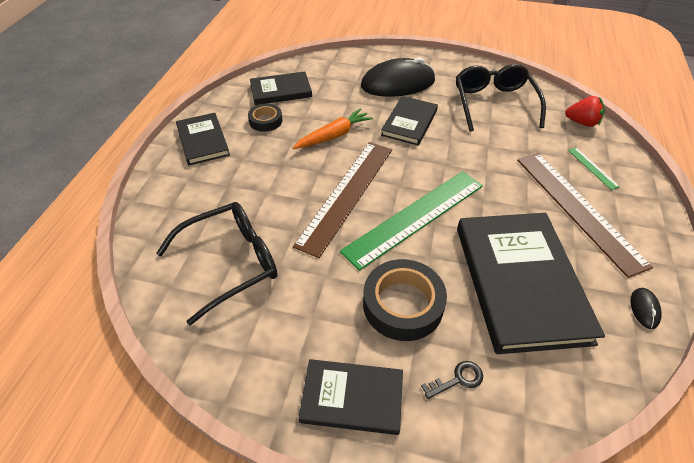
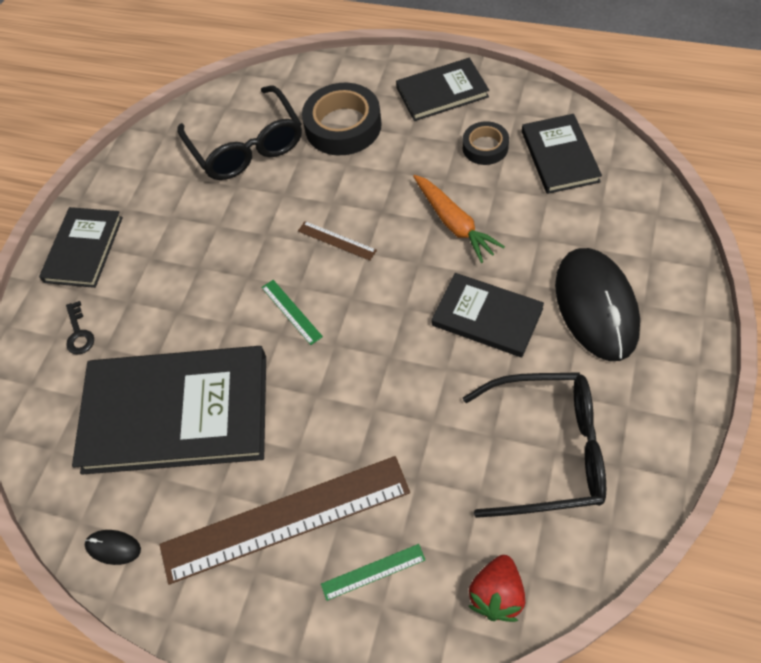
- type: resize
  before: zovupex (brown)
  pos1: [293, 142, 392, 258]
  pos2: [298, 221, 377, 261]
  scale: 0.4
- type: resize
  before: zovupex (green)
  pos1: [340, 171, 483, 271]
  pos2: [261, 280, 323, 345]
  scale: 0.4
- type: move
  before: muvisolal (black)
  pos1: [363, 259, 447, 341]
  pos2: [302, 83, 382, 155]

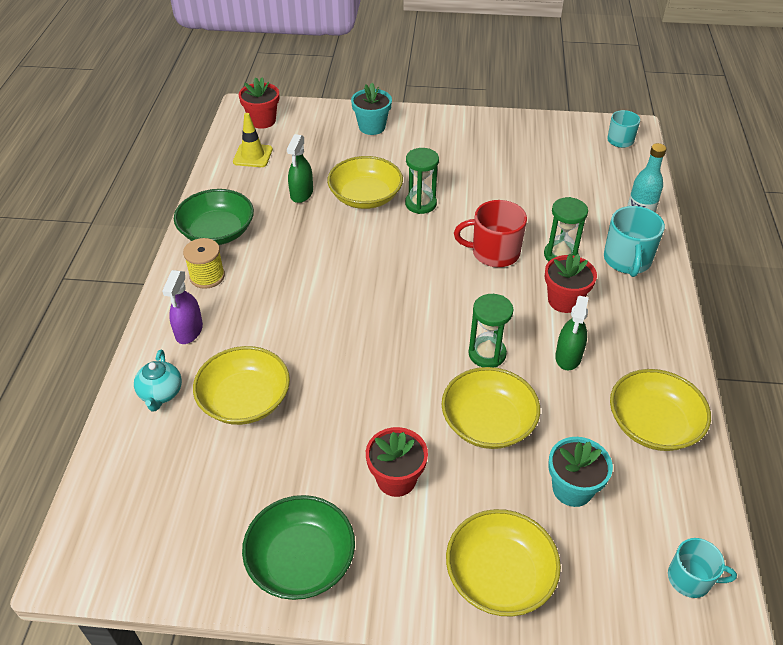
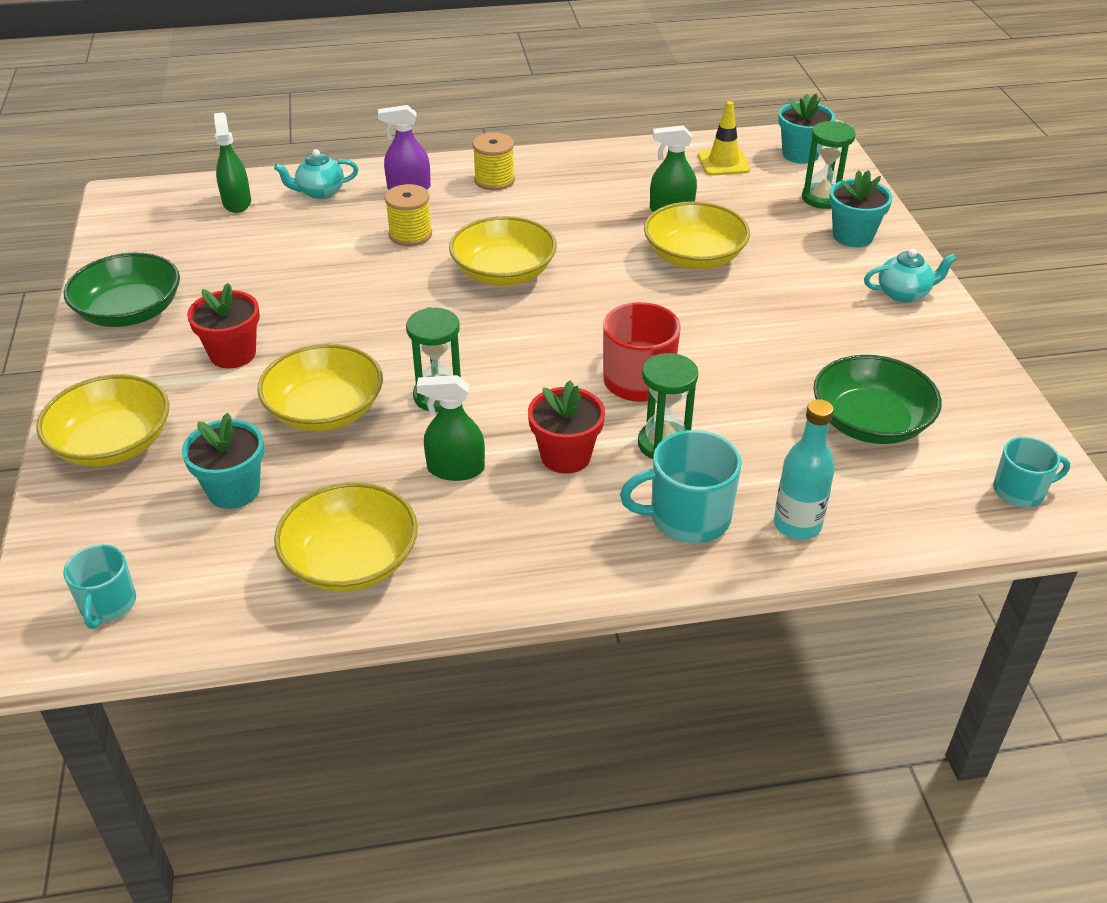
- type: recolor
  before: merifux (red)
  after: merifux (turquoise)
  pos1: [239, 77, 279, 129]
  pos2: [778, 94, 835, 164]
- type: move
  before: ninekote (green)
  pos1: [405, 148, 439, 214]
  pos2: [802, 121, 856, 209]
- type: move
  before: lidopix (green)
  pos1: [174, 189, 254, 245]
  pos2: [813, 355, 942, 444]
- type: move
  before: lidopix (yellow)
  pos1: [193, 346, 290, 425]
  pos2: [449, 216, 557, 286]
- type: insert
  after: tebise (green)
  pos2: [214, 112, 251, 213]
- type: insert
  after: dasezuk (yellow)
  pos2: [385, 184, 432, 246]
- type: insert
  after: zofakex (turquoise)
  pos2: [864, 248, 956, 303]

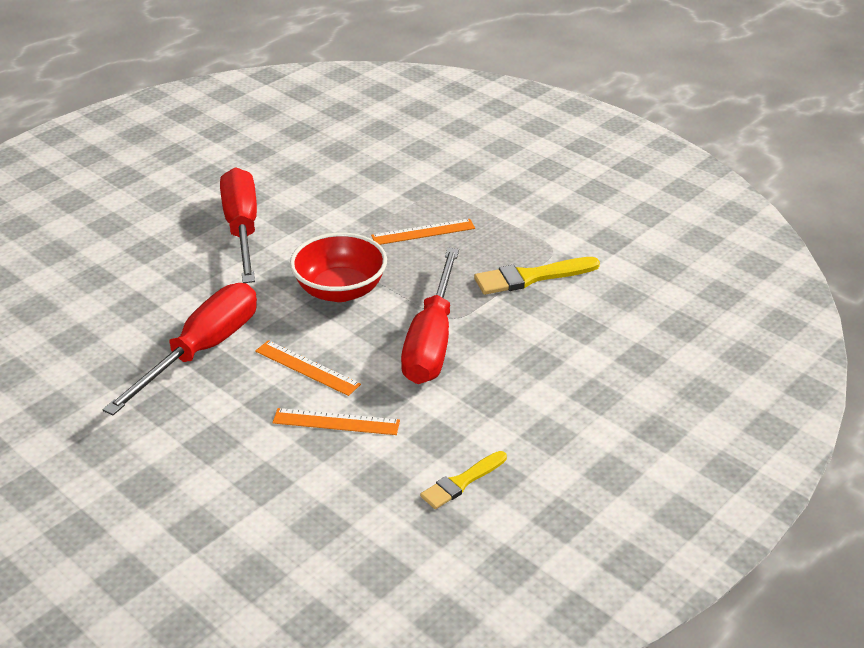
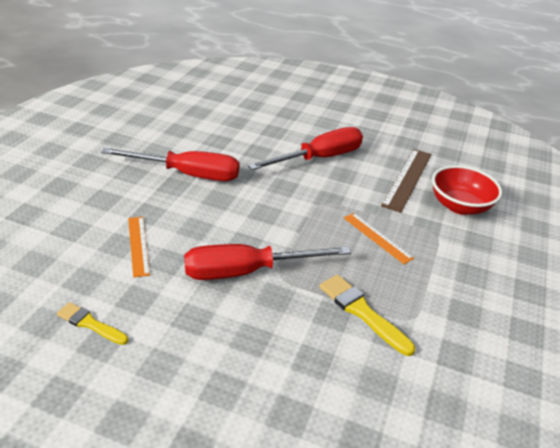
- type: move
  before: lidopix (red)
  pos1: [290, 233, 387, 302]
  pos2: [432, 165, 502, 215]
- type: delete
  before: zovupex (orange)
  pos1: [255, 340, 361, 396]
- type: insert
  after: zovupex (brown)
  pos2: [381, 149, 431, 213]

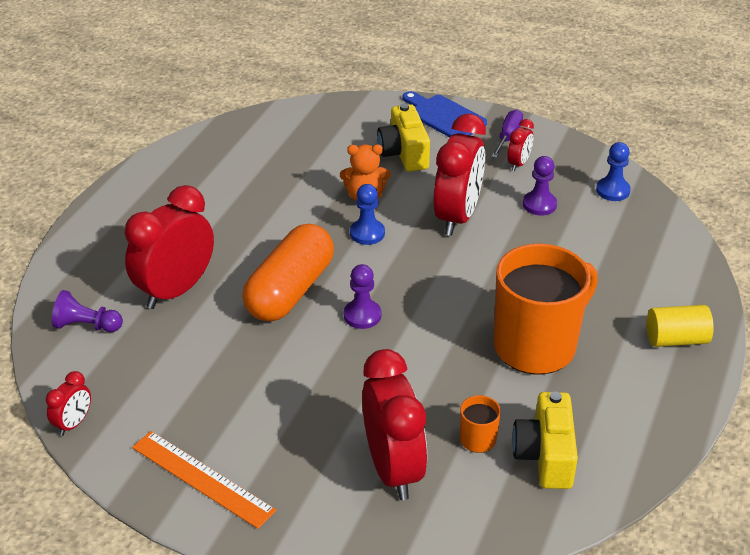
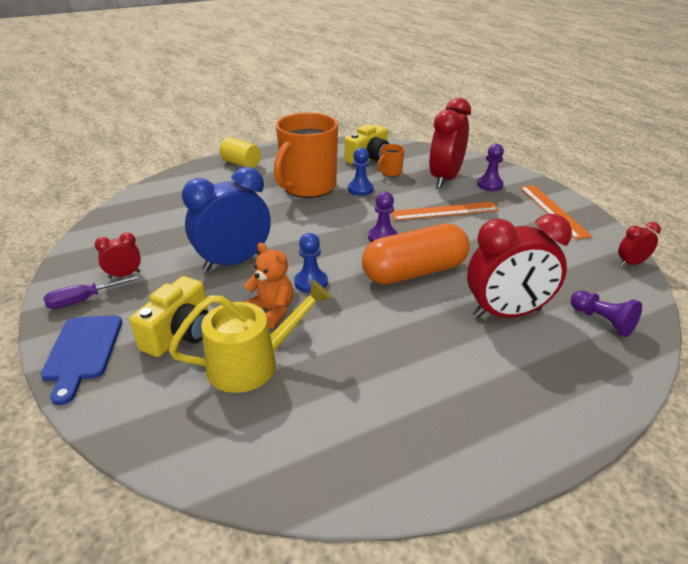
- type: recolor
  before: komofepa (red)
  after: komofepa (blue)
  pos1: [433, 114, 486, 236]
  pos2: [182, 167, 271, 271]
- type: move
  before: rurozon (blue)
  pos1: [596, 142, 631, 201]
  pos2: [348, 148, 374, 196]
- type: move
  before: rurozon (purple)
  pos1: [523, 156, 557, 216]
  pos2: [477, 144, 504, 191]
- type: rotate
  before: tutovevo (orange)
  pos1: [494, 244, 598, 375]
  pos2: [274, 113, 338, 198]
  turn: -60
- type: insert
  after: zovupex (orange)
  pos2: [391, 202, 499, 220]
- type: insert
  after: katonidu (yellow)
  pos2: [169, 280, 331, 393]

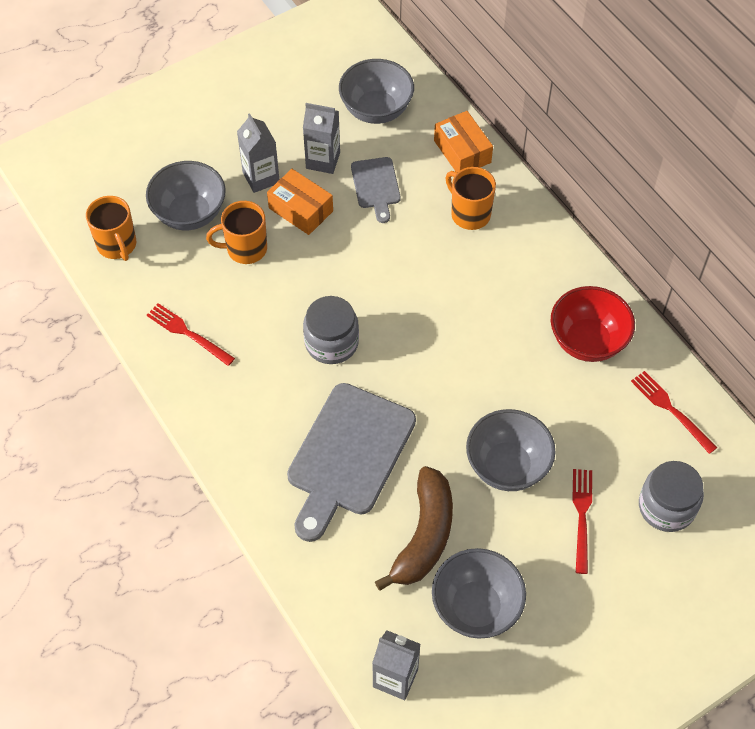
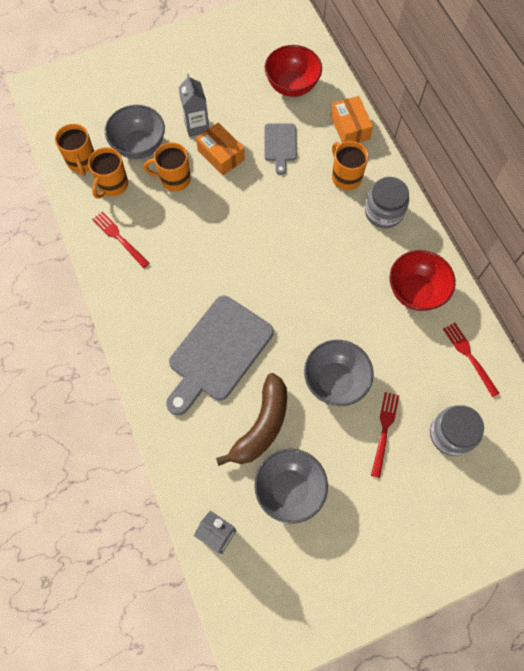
- type: recolor
  before: lidopix (grey)
  after: lidopix (red)
  pos1: [339, 59, 414, 124]
  pos2: [265, 45, 322, 97]
- type: delete
  before: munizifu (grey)
  pos1: [303, 103, 340, 174]
- type: move
  before: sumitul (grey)
  pos1: [303, 296, 359, 364]
  pos2: [365, 177, 409, 228]
- type: insert
  after: tutovevo (orange)
  pos2: [88, 147, 128, 198]

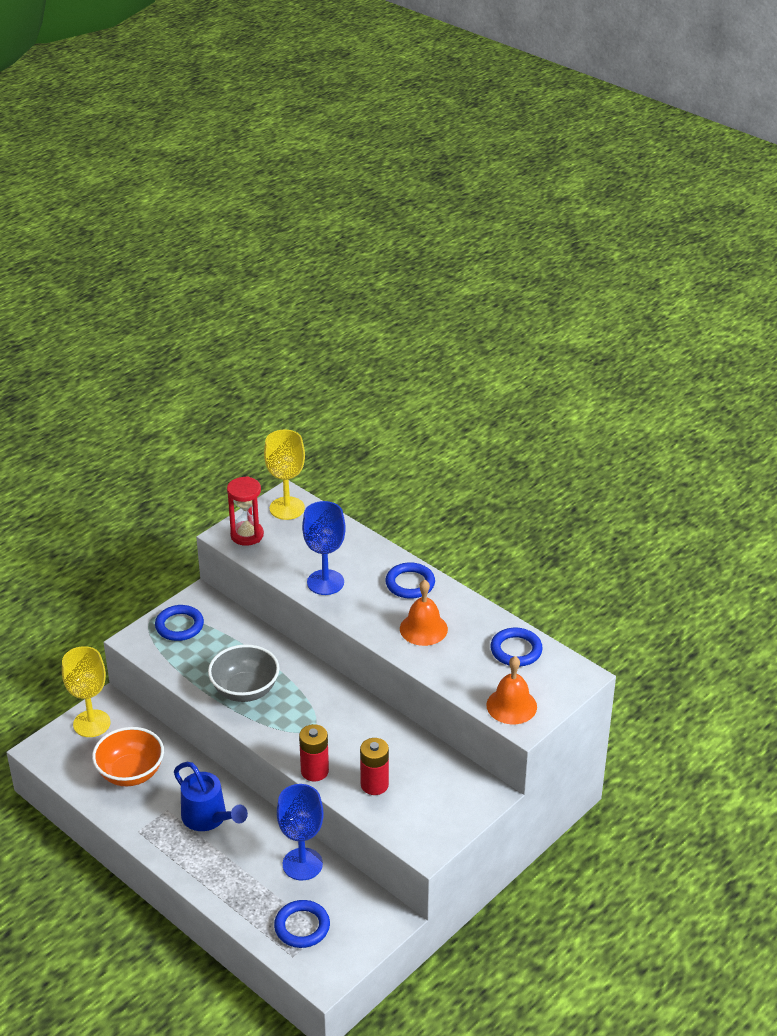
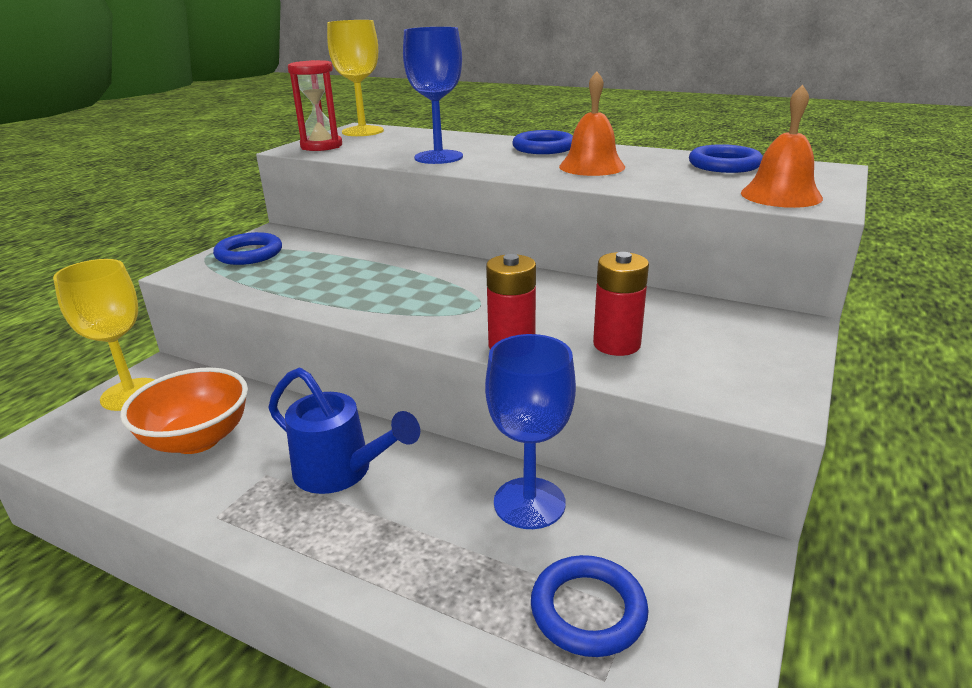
- type: delete
  before: lidopix (grey)
  pos1: [208, 644, 280, 702]

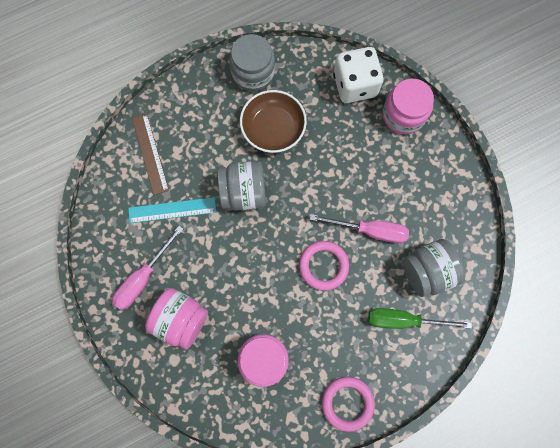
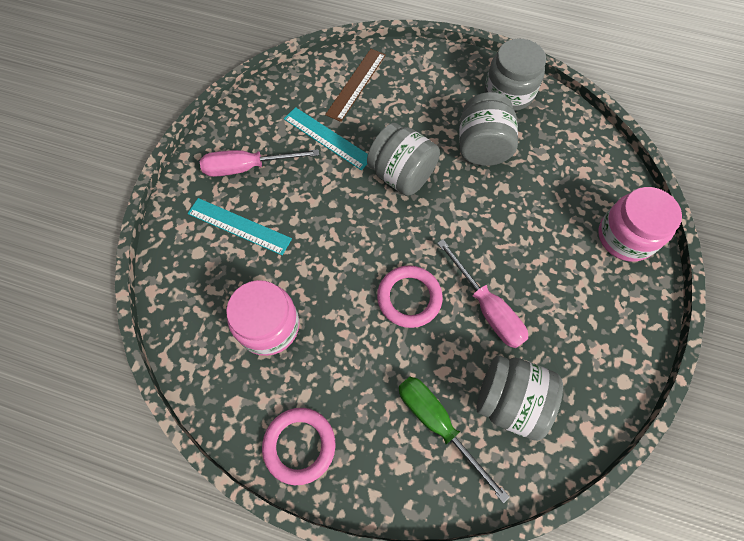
- type: delete
  before: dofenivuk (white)
  pos1: [333, 47, 384, 103]
- type: replace
  before: lidopix (brown)
  after: sumitul (grey)
  pos1: [240, 90, 307, 153]
  pos2: [459, 92, 518, 166]
- type: replace
  before: sumitul (pink)
  after: zovupex (turquoise)
  pos1: [145, 288, 208, 349]
  pos2: [187, 198, 292, 255]

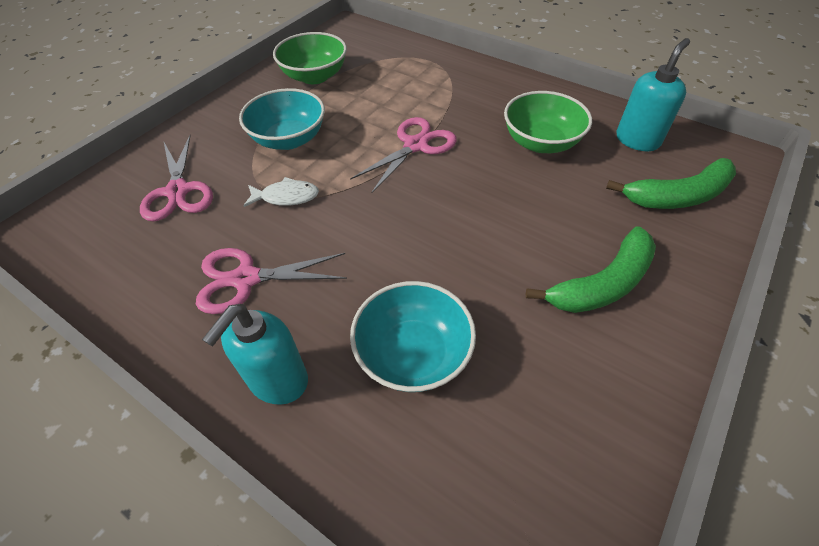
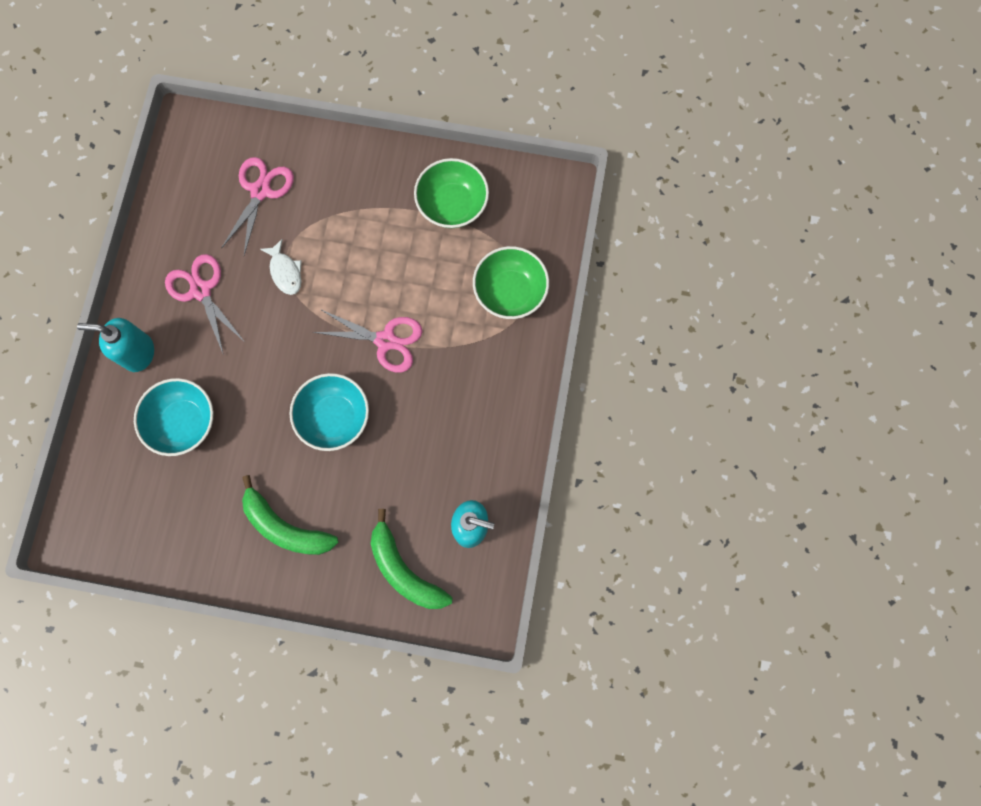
- type: move
  before: lidopix (turquoise)
  pos1: [239, 88, 325, 150]
  pos2: [290, 373, 369, 451]
- type: move
  before: lidopix (green)
  pos1: [504, 91, 592, 153]
  pos2: [473, 246, 549, 319]
- type: rotate
  before: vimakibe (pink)
  pos1: [140, 135, 213, 222]
  pos2: [221, 157, 294, 255]
  turn: 150

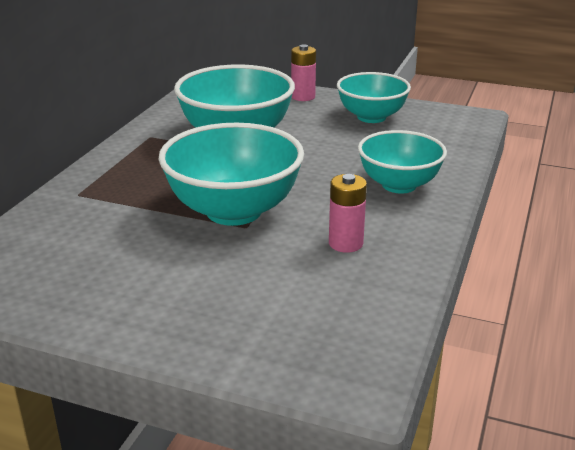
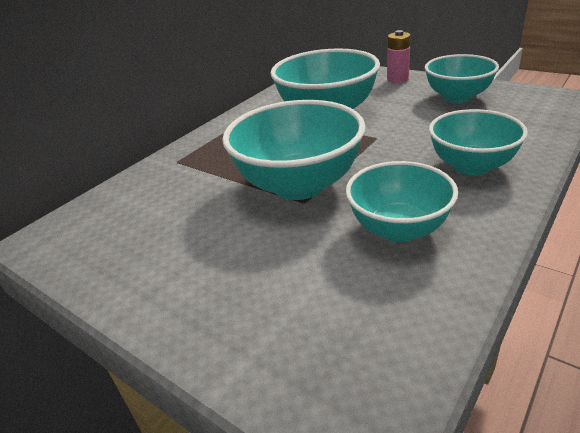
- type: replace
  before: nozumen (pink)
  after: lidopix (turquoise)
  pos1: [329, 174, 367, 253]
  pos2: [346, 161, 458, 242]

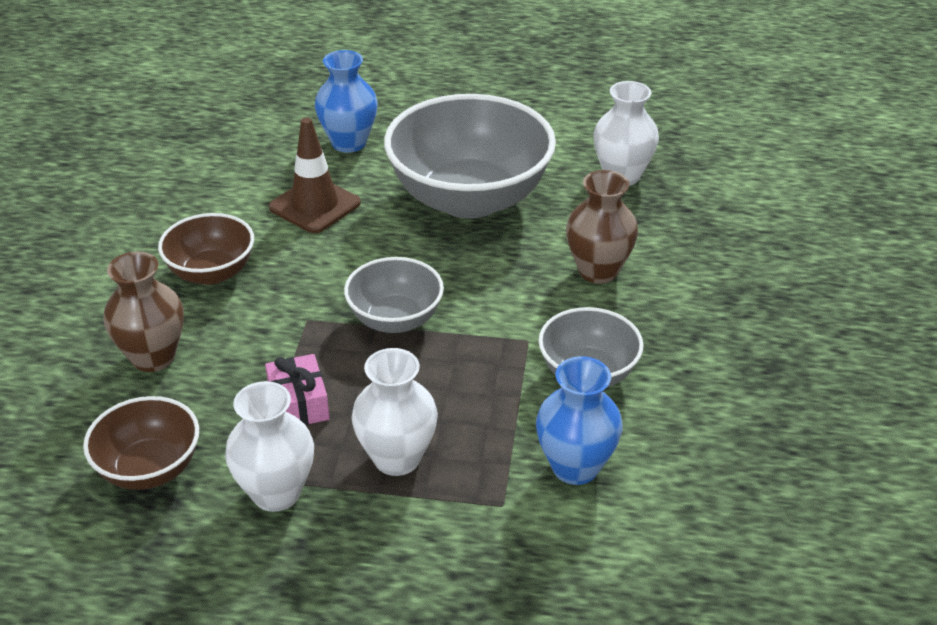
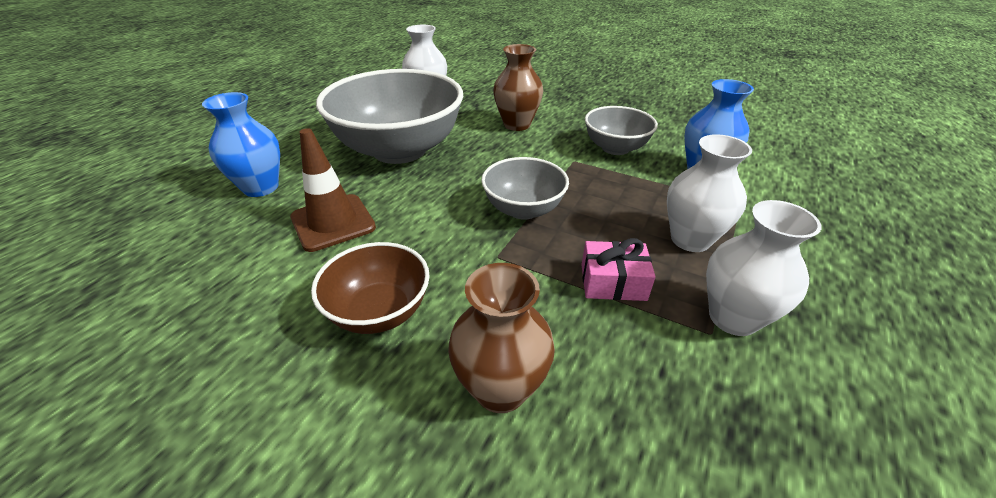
- type: delete
  before: lidopix (brown)
  pos1: [83, 396, 199, 490]

